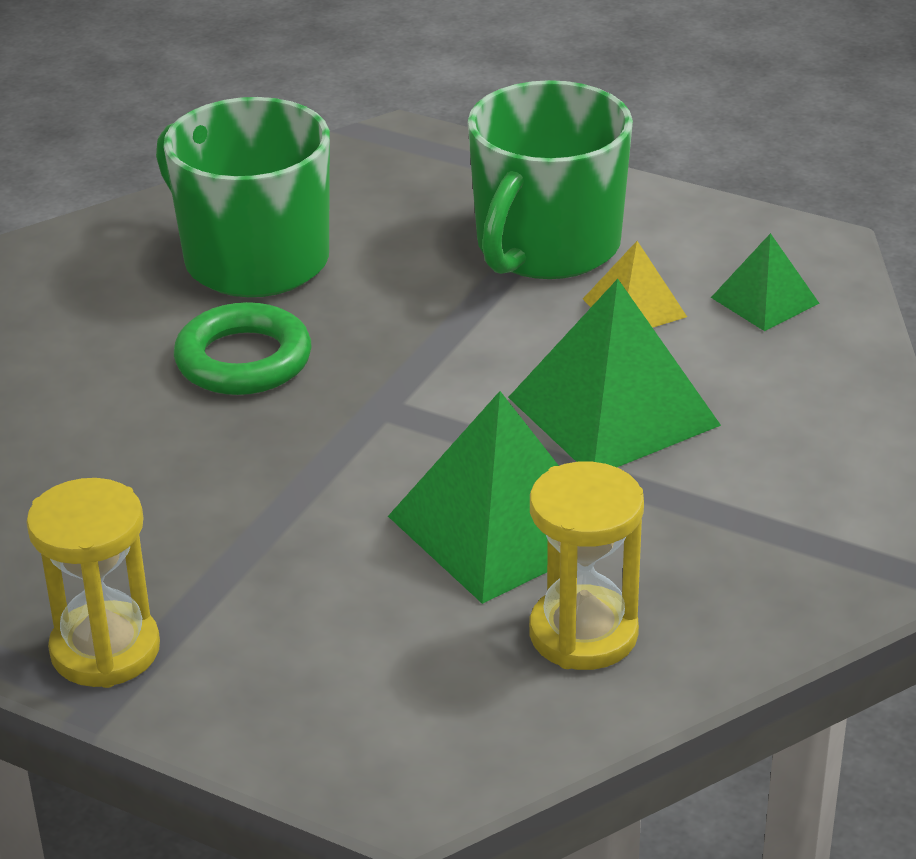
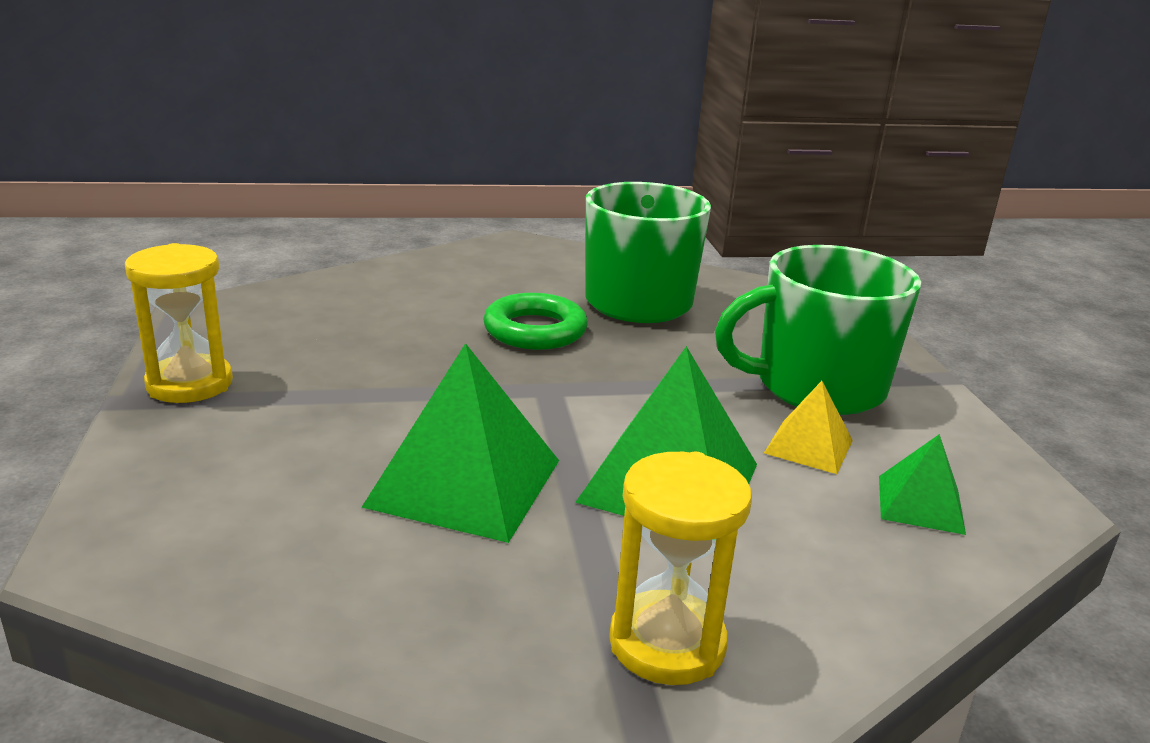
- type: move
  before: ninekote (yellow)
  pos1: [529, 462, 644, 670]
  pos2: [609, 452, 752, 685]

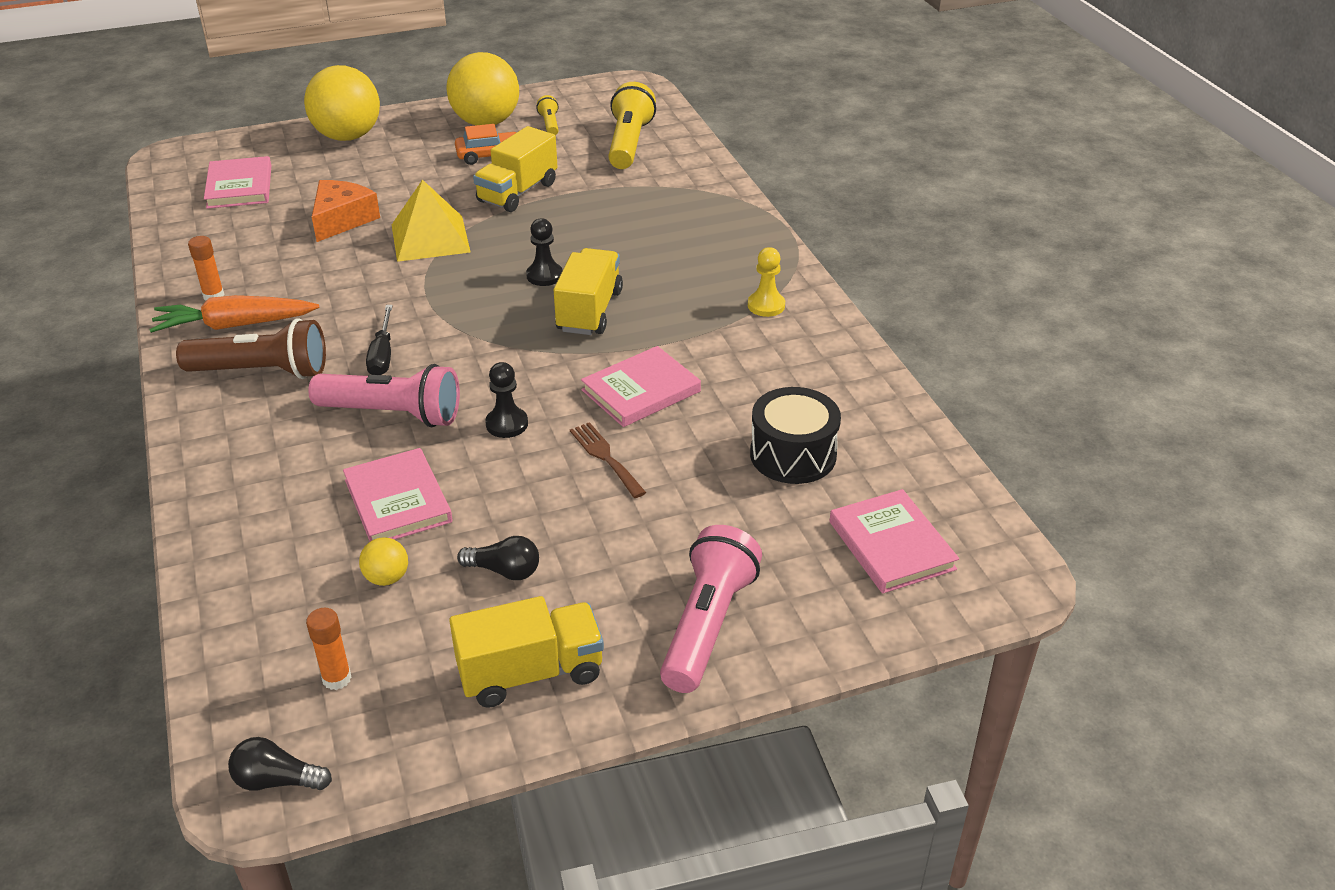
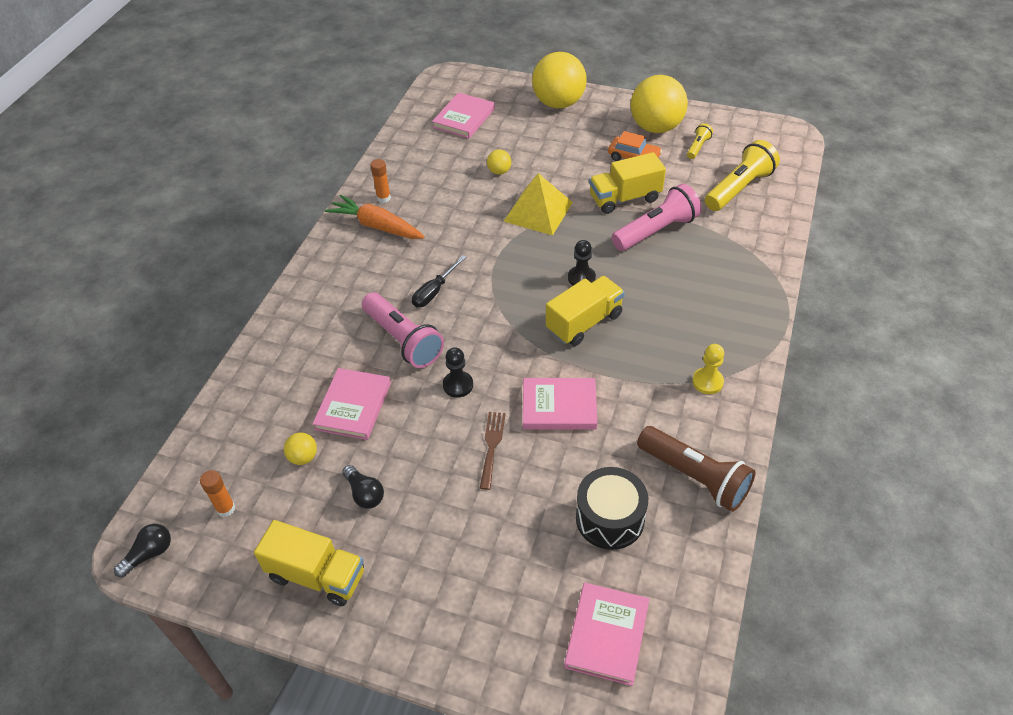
- type: replace
  before: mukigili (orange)
  after: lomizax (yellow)
  pos1: [312, 180, 380, 242]
  pos2: [487, 149, 511, 175]
- type: move
  before: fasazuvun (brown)
  pos1: [176, 318, 326, 379]
  pos2: [637, 426, 756, 512]
- type: move
  before: fasazuvun (pink)
  pos1: [660, 525, 762, 693]
  pos2: [612, 184, 702, 251]
- type: rotate
  before: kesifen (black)
  pos1: [228, 737, 332, 791]
  pos2: [114, 524, 171, 577]
  turn: 90

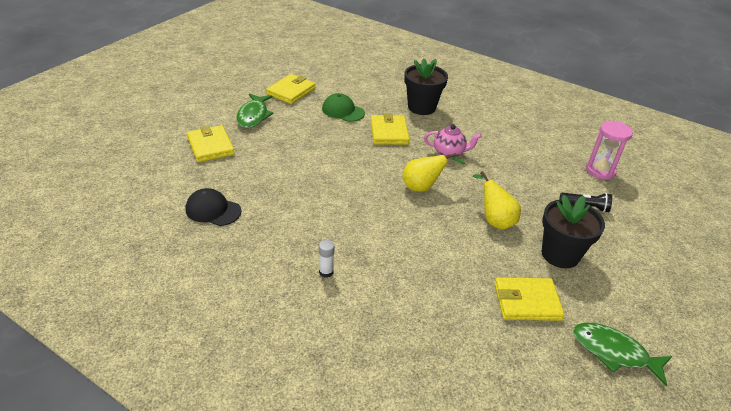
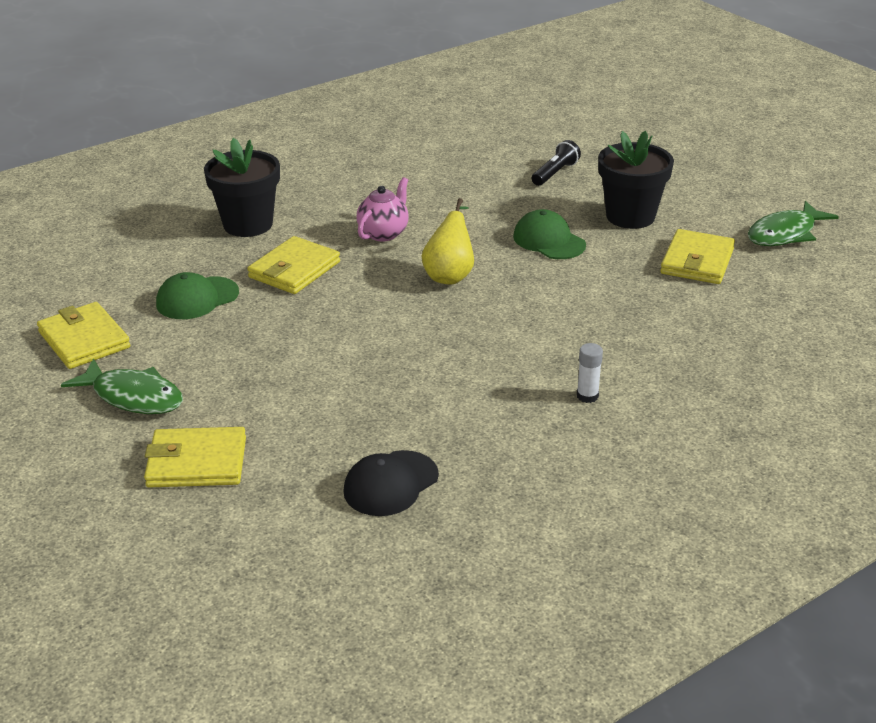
- type: rotate
  before: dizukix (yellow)
  pos1: [371, 113, 410, 145]
  pos2: [247, 236, 340, 294]
  turn: -75
- type: delete
  before: ninekote (pink)
  pos1: [586, 121, 633, 180]
- type: replace
  before: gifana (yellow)
  after: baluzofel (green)
  pos1: [473, 171, 521, 230]
  pos2: [513, 209, 586, 259]

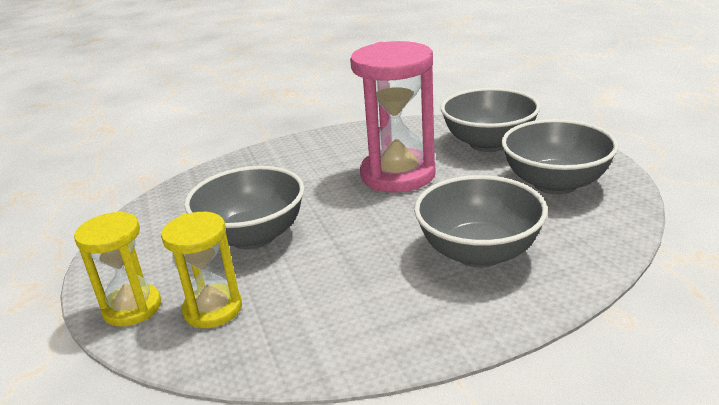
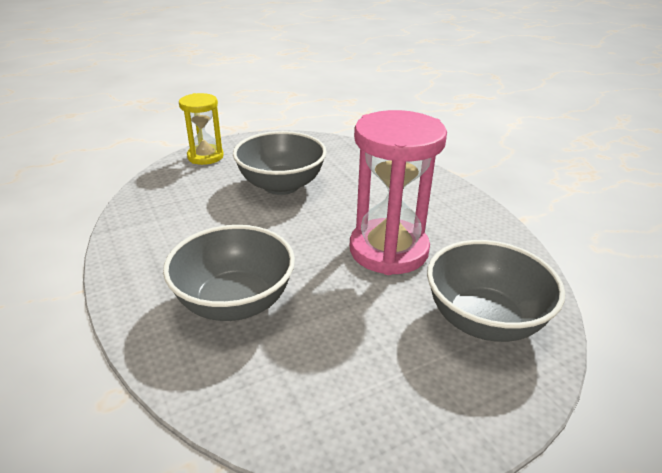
- type: delete
  before: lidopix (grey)
  pos1: [501, 119, 618, 195]
- type: delete
  before: ninekote (yellow)
  pos1: [161, 212, 242, 328]

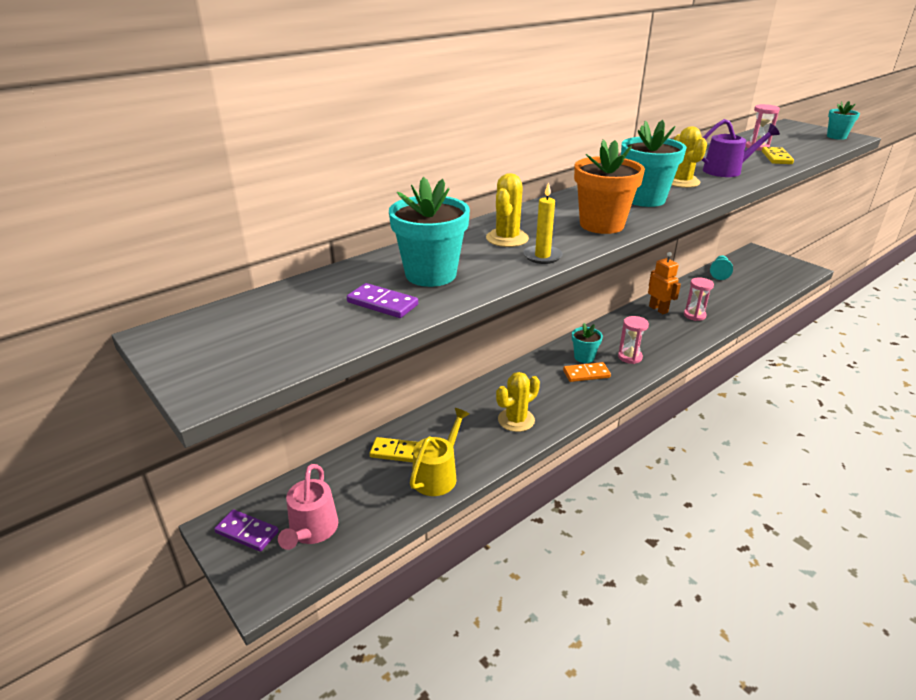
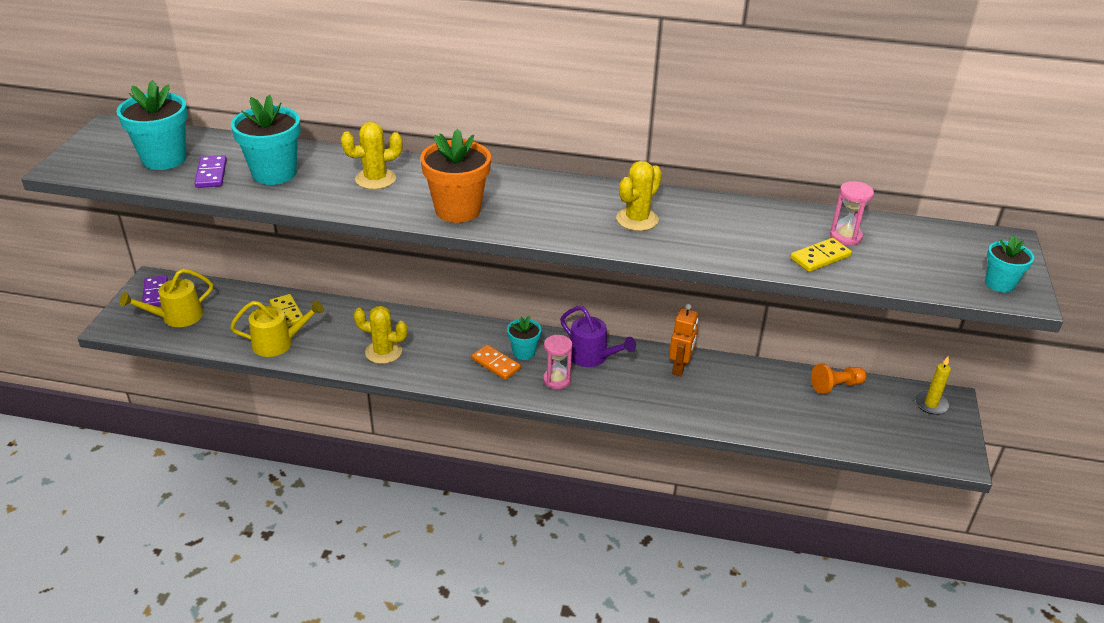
- type: move
  before: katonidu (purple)
  pos1: [702, 119, 780, 177]
  pos2: [560, 306, 636, 367]
- type: move
  before: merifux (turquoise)
  pos1: [621, 120, 687, 207]
  pos2: [117, 80, 188, 170]
- type: move
  before: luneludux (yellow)
  pos1: [523, 182, 563, 264]
  pos2: [915, 357, 951, 415]
- type: recolor
  before: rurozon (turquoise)
  after: rurozon (orange)
  pos1: [710, 255, 733, 280]
  pos2: [811, 364, 867, 394]
- type: delete
  before: ninekote (pink)
  pos1: [684, 277, 714, 321]
- type: recolor
  before: katonidu (pink)
  after: katonidu (yellow)
  pos1: [278, 464, 338, 550]
  pos2: [120, 269, 213, 327]

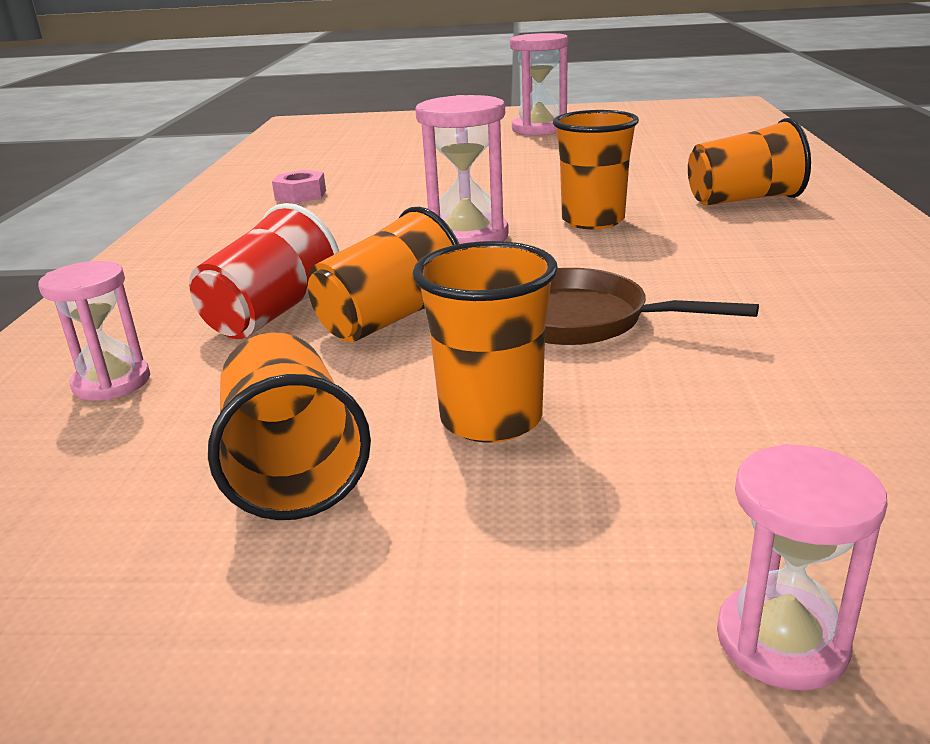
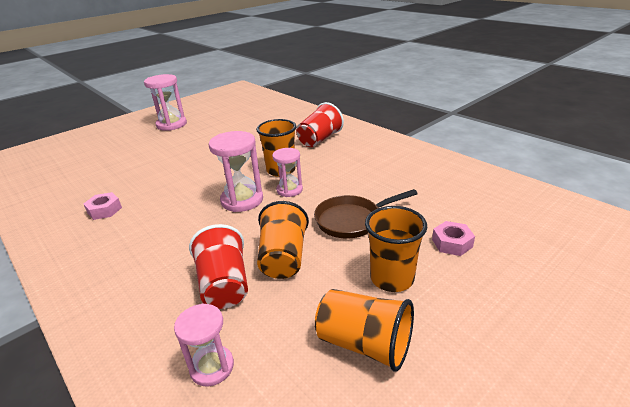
- type: recolor
  before: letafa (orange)
  after: letafa (red)
  pos1: [688, 118, 811, 206]
  pos2: [296, 102, 344, 147]
- type: move
  before: ninekote (pink)
  pos1: [717, 444, 888, 691]
  pos2: [272, 148, 303, 197]
- type: insert
  after: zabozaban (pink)
  pos2: [432, 221, 475, 256]

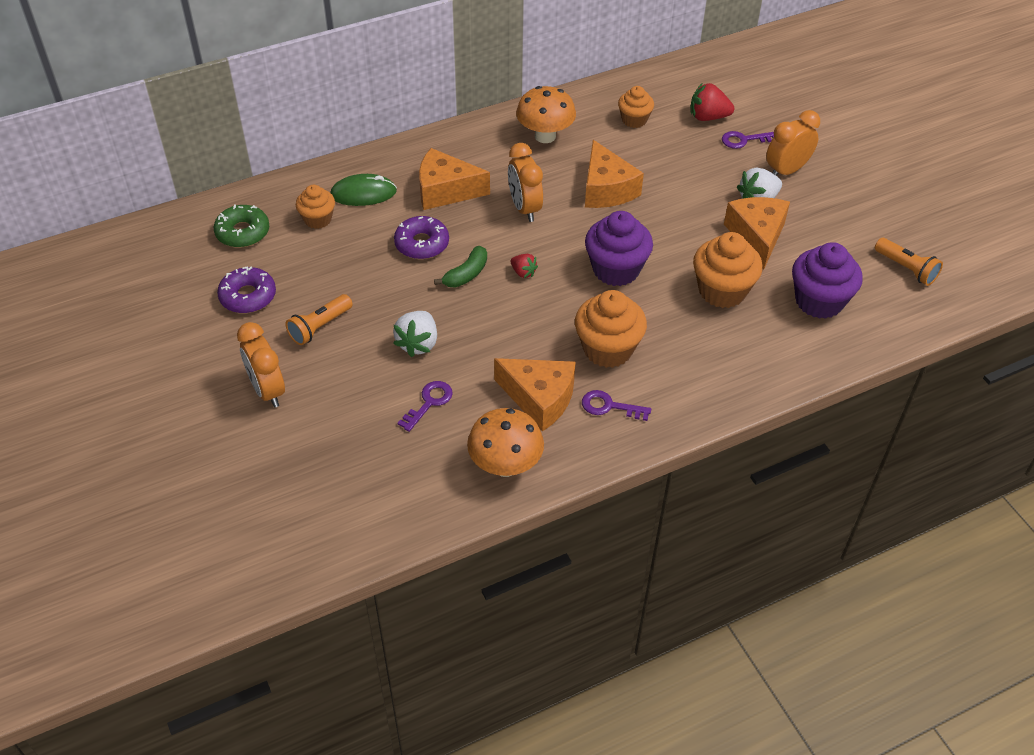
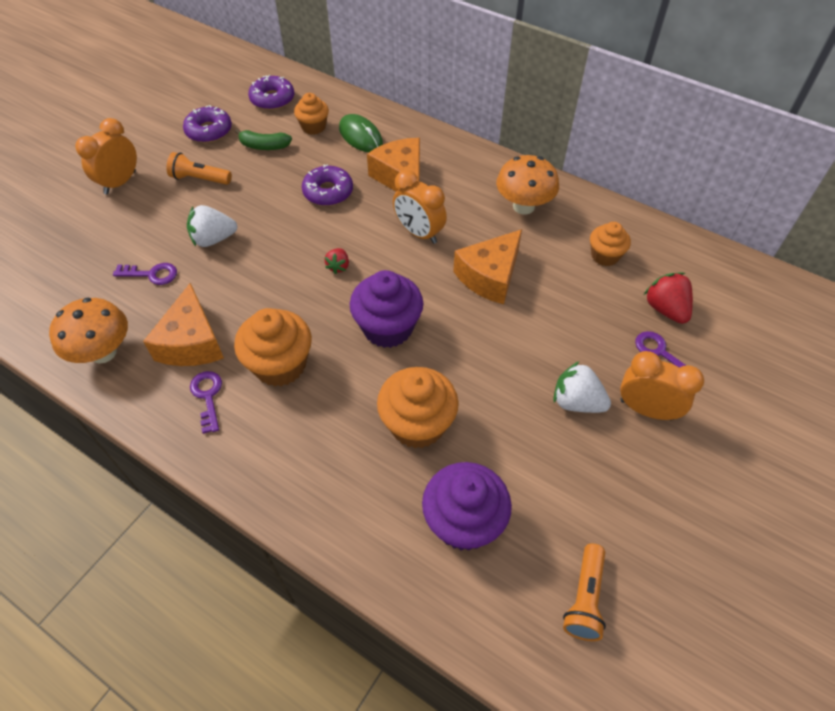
- type: rotate
  before: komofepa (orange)
  pos1: [508, 143, 543, 222]
  pos2: [393, 170, 447, 244]
  turn: -90
- type: delete
  before: mukigili (orange)
  pos1: [724, 197, 790, 269]
- type: recolor
  before: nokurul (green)
  after: nokurul (purple)
  pos1: [214, 204, 269, 248]
  pos2: [248, 75, 294, 110]
- type: move
  before: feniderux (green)
  pos1: [434, 246, 487, 287]
  pos2: [235, 129, 292, 150]

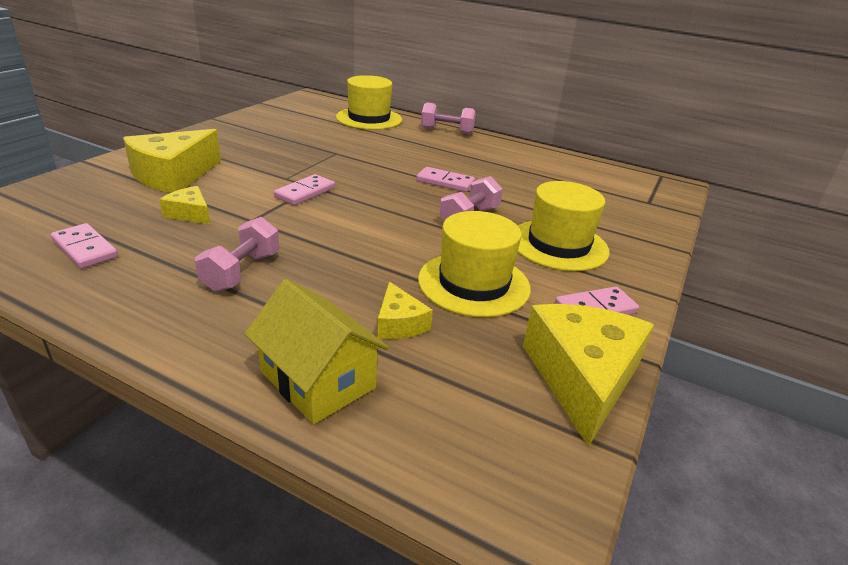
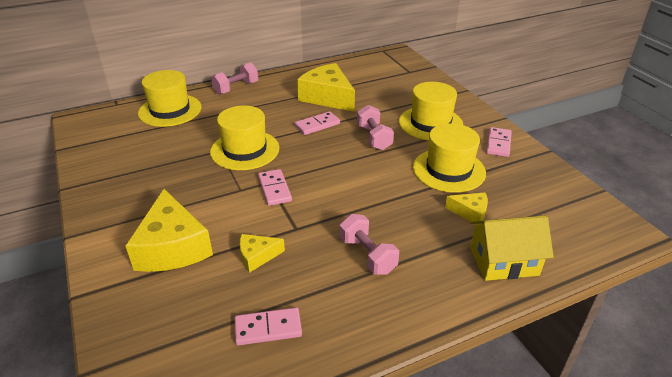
- type: move
  before: mukigili (yellow)
  pos1: [523, 304, 654, 447]
  pos2: [297, 63, 355, 112]
- type: insert
  after: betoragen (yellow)
  pos2: [210, 106, 279, 170]

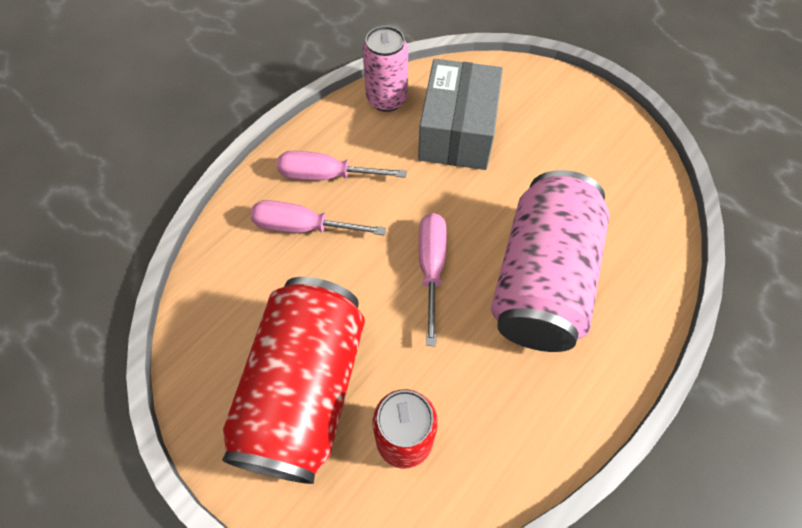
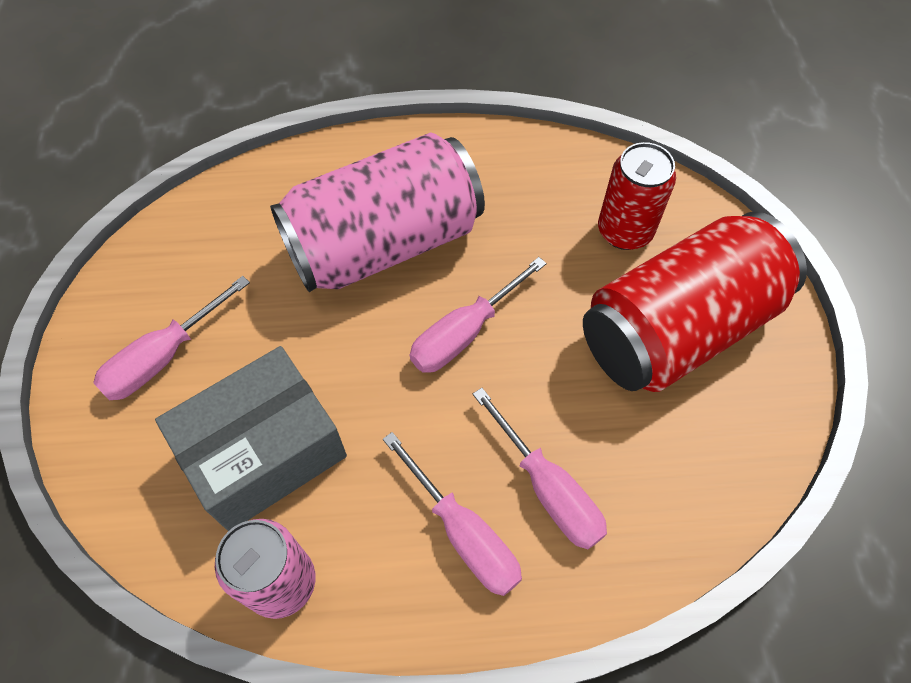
- type: insert
  after: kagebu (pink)
  pos2: [93, 276, 250, 400]

